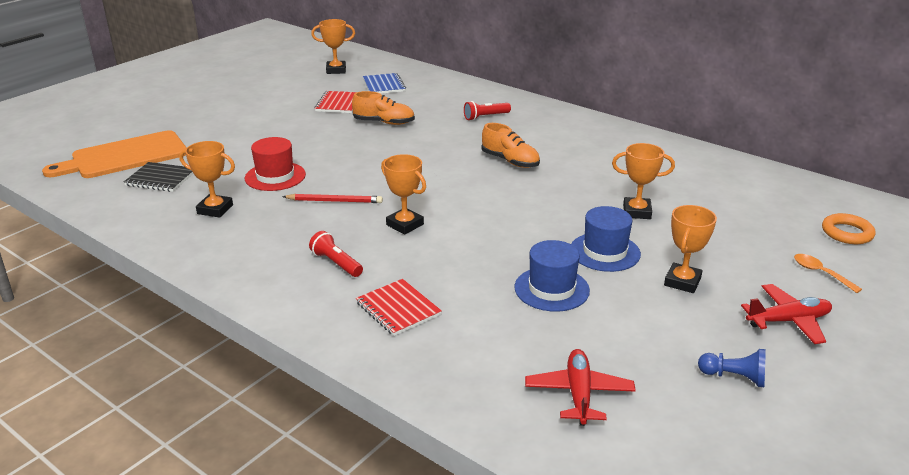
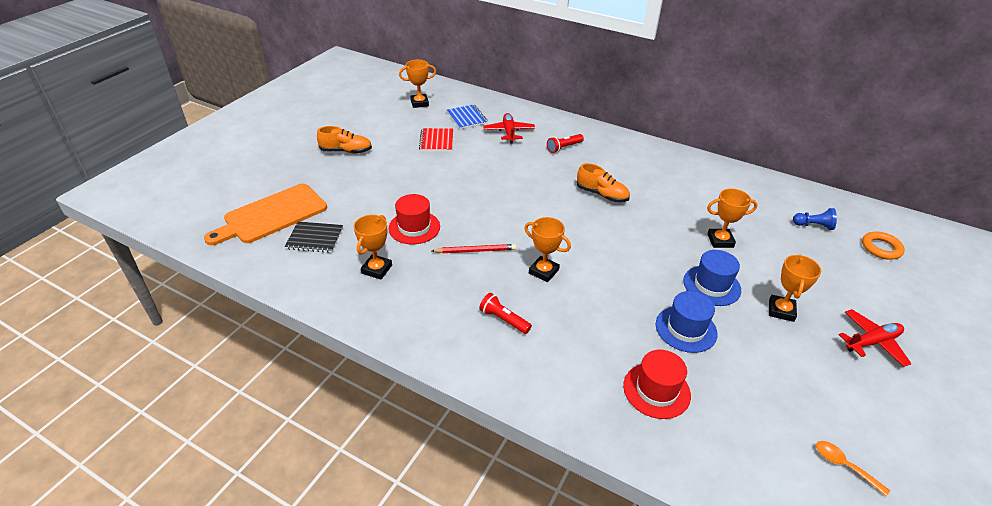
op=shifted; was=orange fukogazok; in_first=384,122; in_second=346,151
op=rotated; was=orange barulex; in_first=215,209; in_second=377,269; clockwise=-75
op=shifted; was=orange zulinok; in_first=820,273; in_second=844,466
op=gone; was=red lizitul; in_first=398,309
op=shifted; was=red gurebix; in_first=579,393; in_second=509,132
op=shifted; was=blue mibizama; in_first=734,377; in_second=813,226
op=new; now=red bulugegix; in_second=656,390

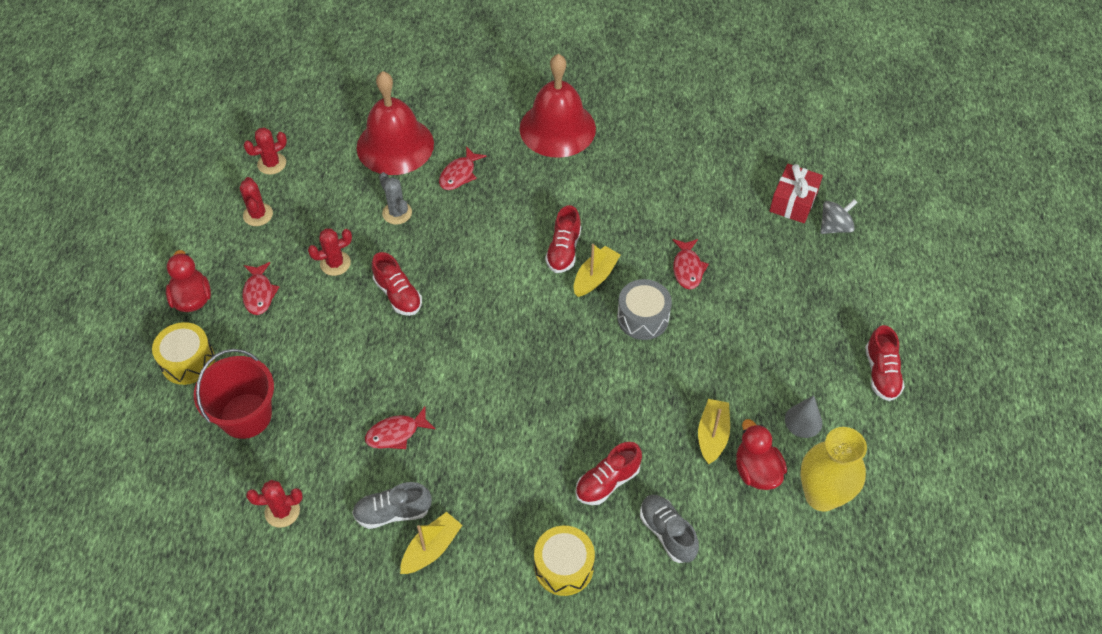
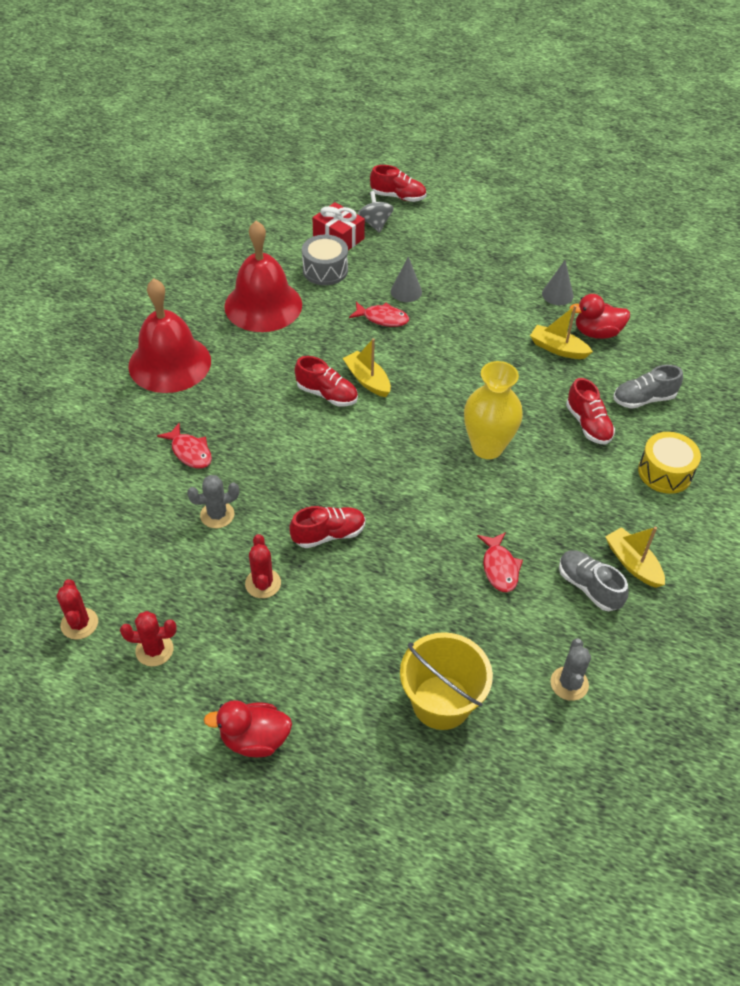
op=shifted; was=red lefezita; in_first=395,145; in_second=263,305
op=gone; was=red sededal; in_first=259,293
op=shifted; was=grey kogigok; in_first=643,317; in_second=325,270
op=gone; was=yellow kogigok; in_first=188,361
op=shifted; was=red fukogazok; in_first=881,373; in_second=398,197
op=repainted; was=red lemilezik; now=yellow lemilezik; in_first=246,416; in_second=441,702
op=shifted; was=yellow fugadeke; in_first=821,495; in_second=487,447
op=repainted; was=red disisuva; now=grey disisuva; in_first=282,511; in_second=569,683
op=rotated; was=grey fukogazok; in_first=393,512; in_second=588,587; clockwise=135
op=new; now=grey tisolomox; in_second=406,291

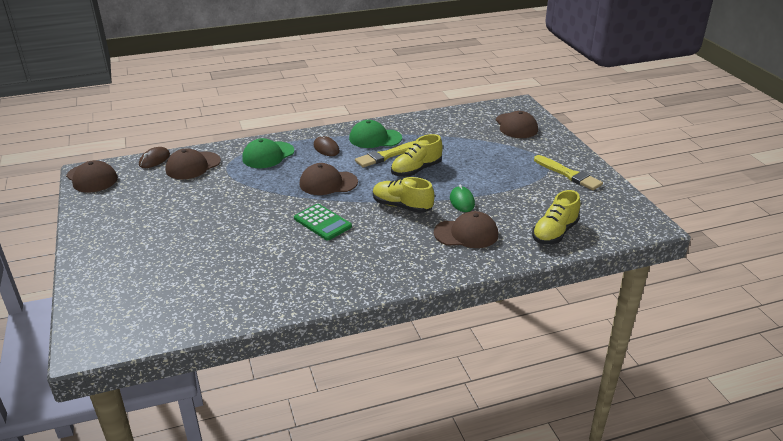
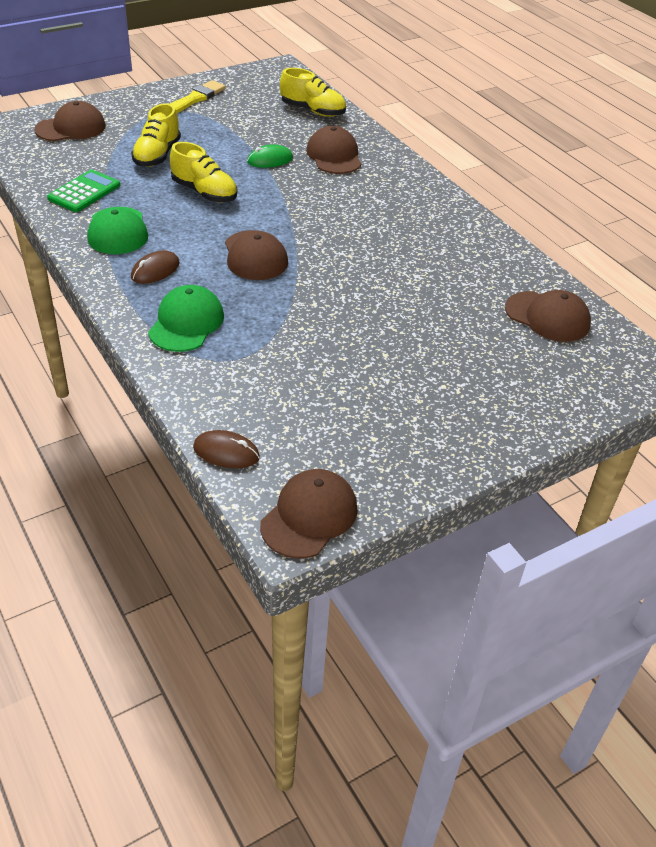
op=rotated; was=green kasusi; in_first=268,155; in_second=186,323; clockwise=-105
op=gone; was=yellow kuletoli; in_first=387,155
op=shifted; was=brown kasusi; in_first=193,166; in_second=547,317
op=shifted; was=yellow fukogazok; in_first=402,206; in_second=157,155
op=shifted; was=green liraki; in_first=322,223; in_second=84,192

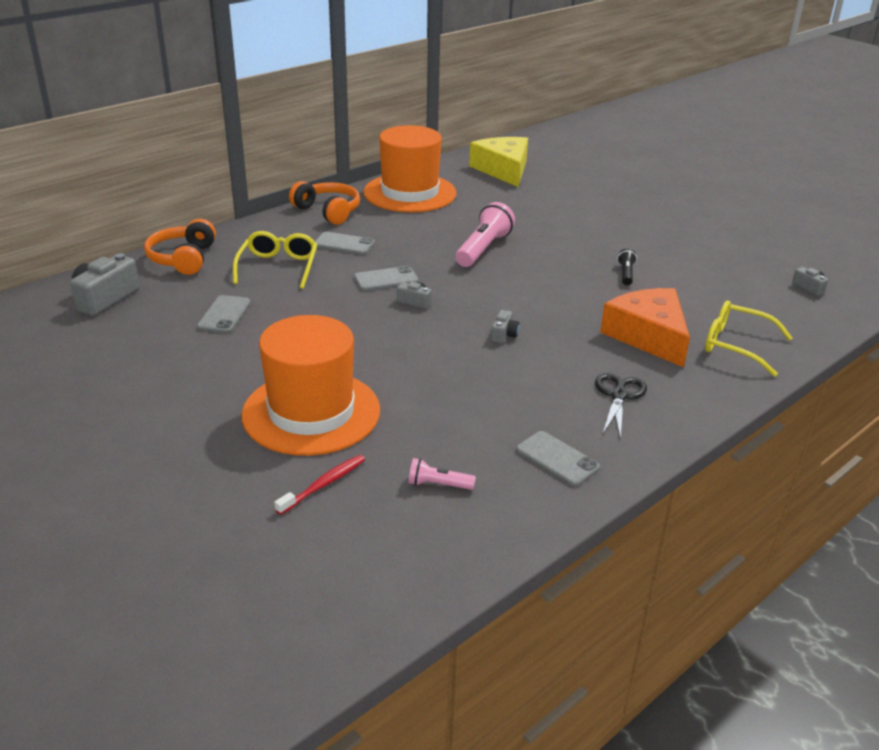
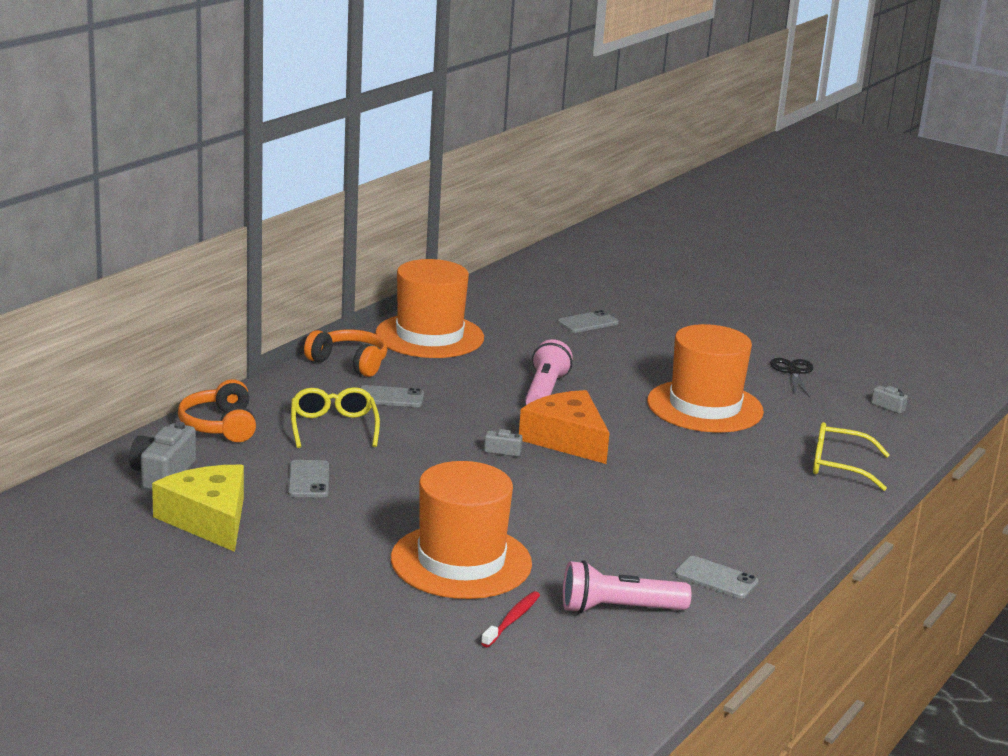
op=shifted; was=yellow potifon; in_first=503,170; in_second=208,519
op=swapped; was=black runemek; now=orange bulugegix; in_first=626,274; in_second=705,407
op=shifted; was=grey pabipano; in_first=386,279; in_second=588,322
op=shifted; was=orange potifon; in_first=648,336; in_second=566,439
op=gone; was=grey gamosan; in_first=504,335
op=shifted; was=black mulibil; in_first=619,395; in_second=793,372
op=scaled; was=pink runemek; in_first=438,484; in_second=618,609; ratio=1.96

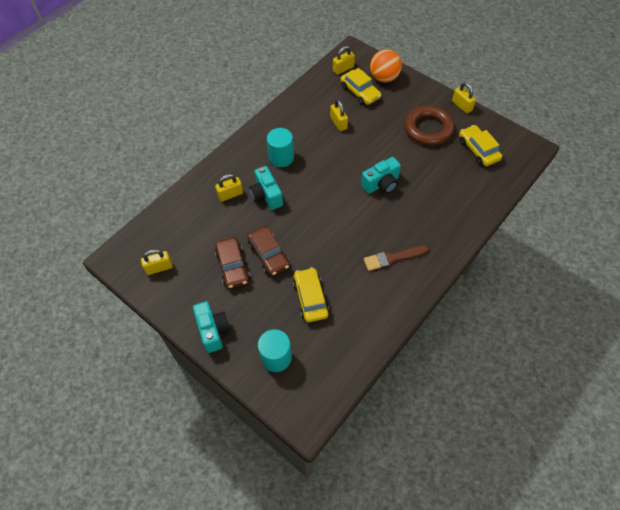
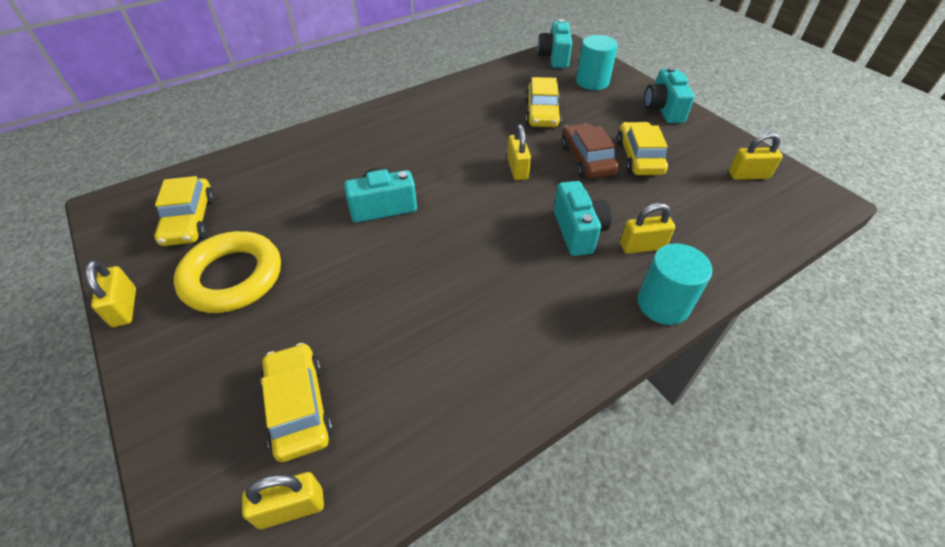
op=gone; was=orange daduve; in_first=384,78
op=shifted; was=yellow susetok; in_first=338,123; in_second=517,169
op=repainted; was=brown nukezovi; now=yellow nukezovi; in_first=428,129; in_second=232,277
op=shifted; was=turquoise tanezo; in_first=281,157; in_second=663,304
op=repainted; was=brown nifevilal; now=yellow nifevilal; in_first=233,266; in_second=639,157
op=gone; was=brown kuletoli; in_first=393,258
op=new; now=turquoise gamosan; in_second=554,57

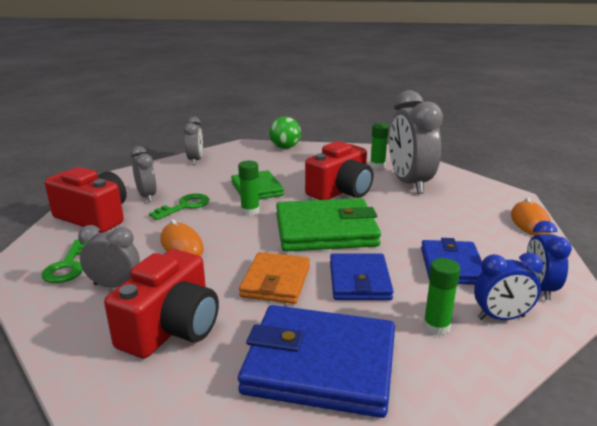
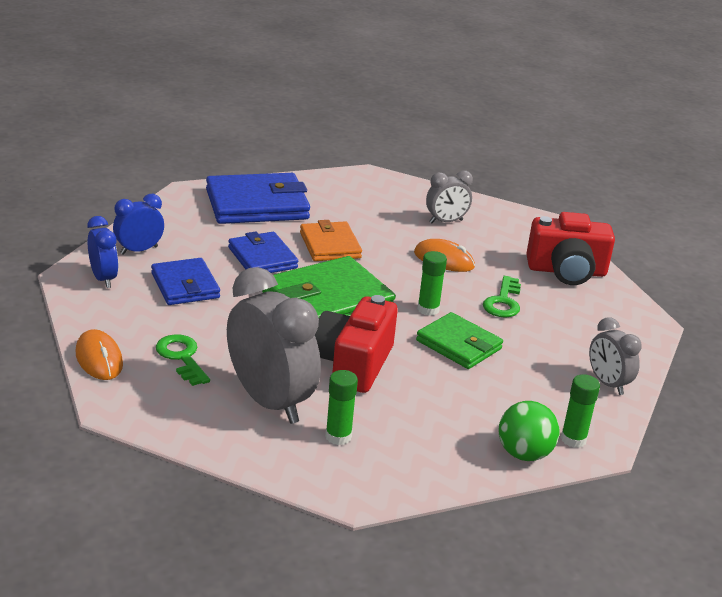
op=gone; was=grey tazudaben; in_first=147,196
op=shifted; was=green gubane; in_first=68,266; in_second=182,357
op=gone; was=red gamosan; in_first=171,328
op=shifted; was=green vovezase; in_first=436,327; in_second=573,439

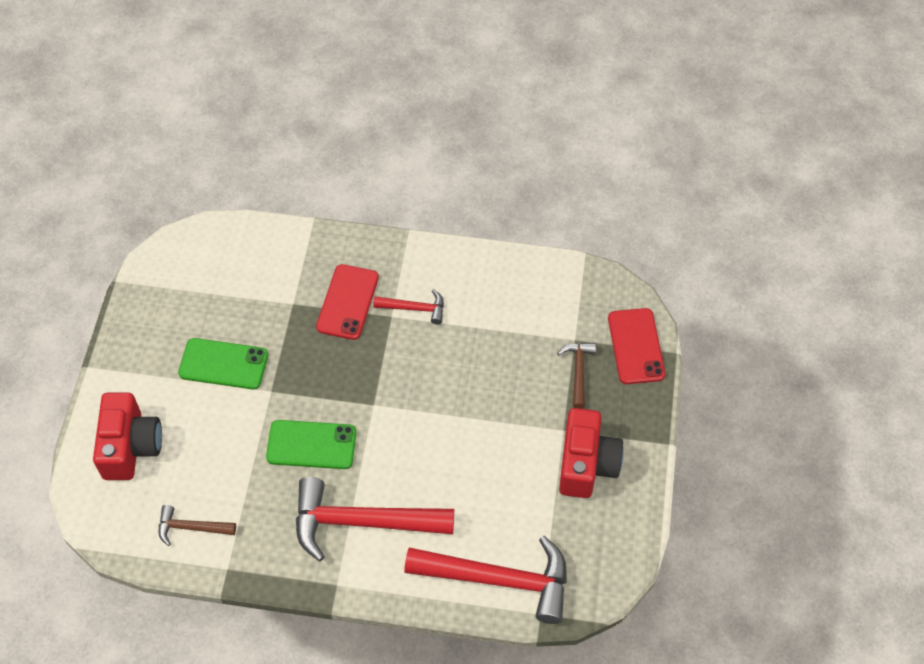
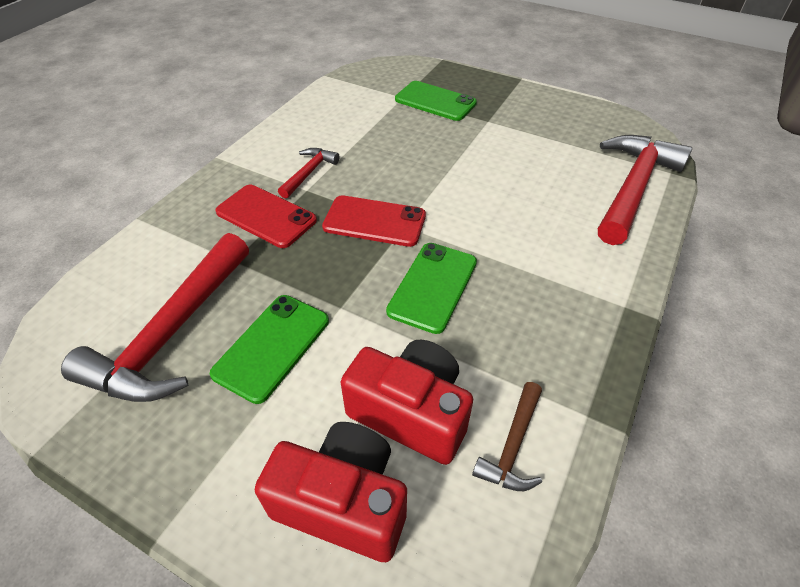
op=shifted; was=red pabipano; in_first=635,346; in_second=374,221
op=swapped; was=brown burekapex; now=green pabipano; in_first=578,372; in_second=435,101
op=shifted; was=red gamosan; in_first=586,464; in_second=411,412
op=shifted; was=red burekapex; in_first=362,522; in_second=172,333

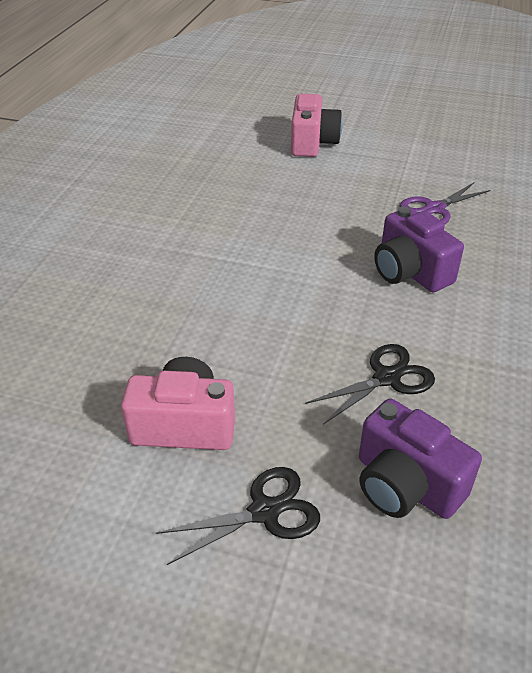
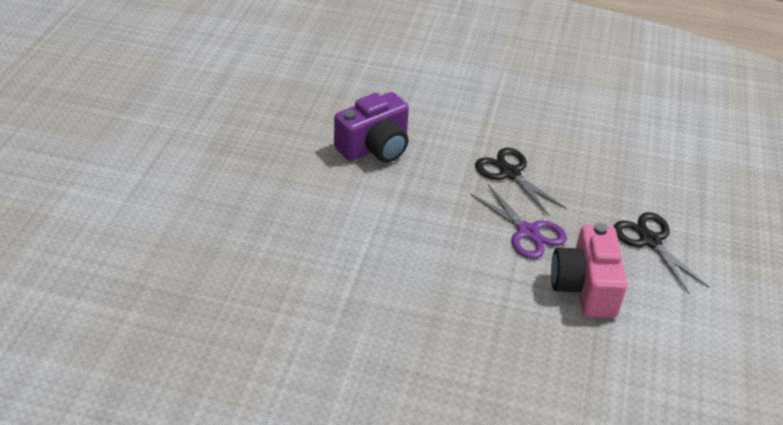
op=gone; was=pink gamosan; in_first=312,143
op=shifted; was=purple mulibil; in_first=434,209; in_second=528,232
op=gone; was=purple gamosan; in_first=405,484

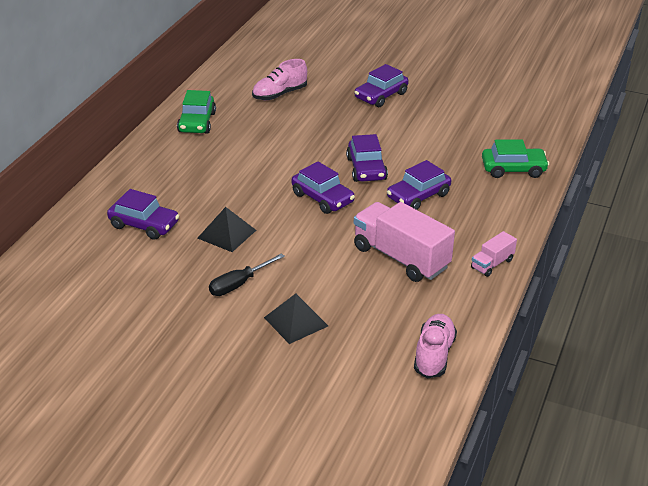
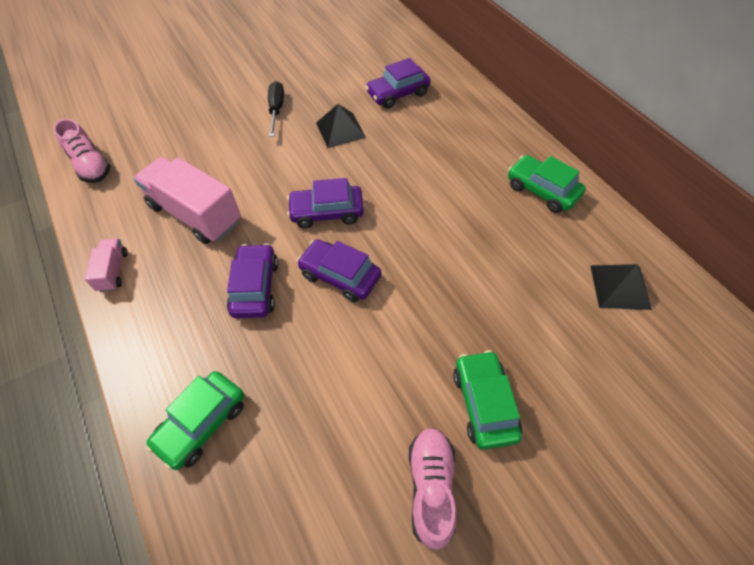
op=shifted; was=pink fukogazok; in_first=279,94; in_second=431,488
op=repainted; was=purple nifevilal; now=green nifevilal; in_first=381,96; in_second=484,404
op=rotated; was=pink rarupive; in_first=401,258; in_second=195,214; clockwise=-135
op=shifted; was=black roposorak; in_first=296,321; in_second=620,287

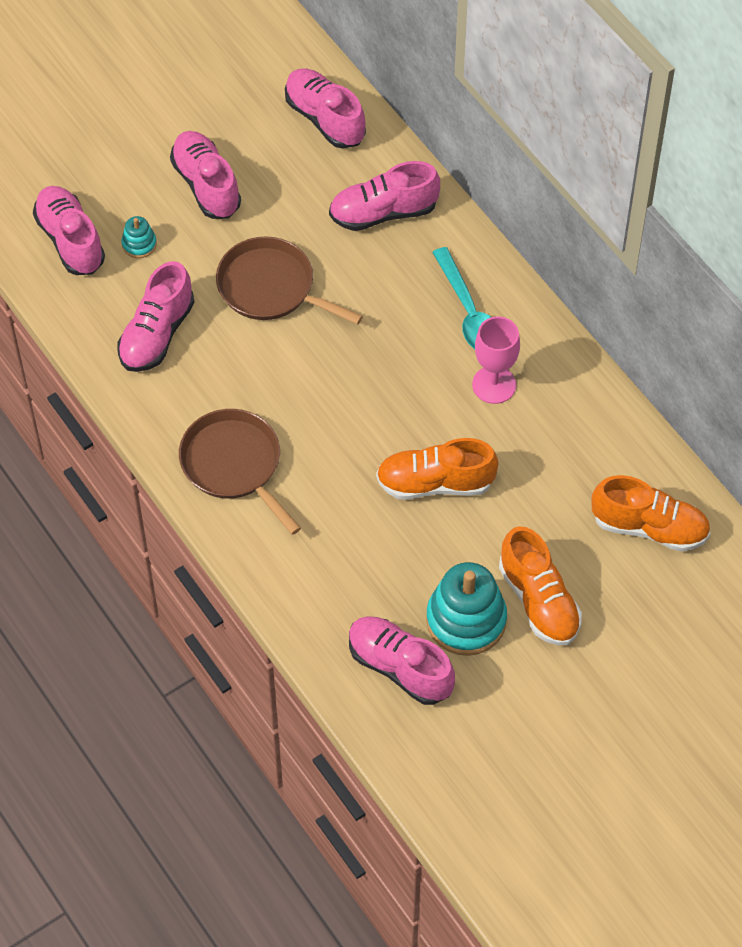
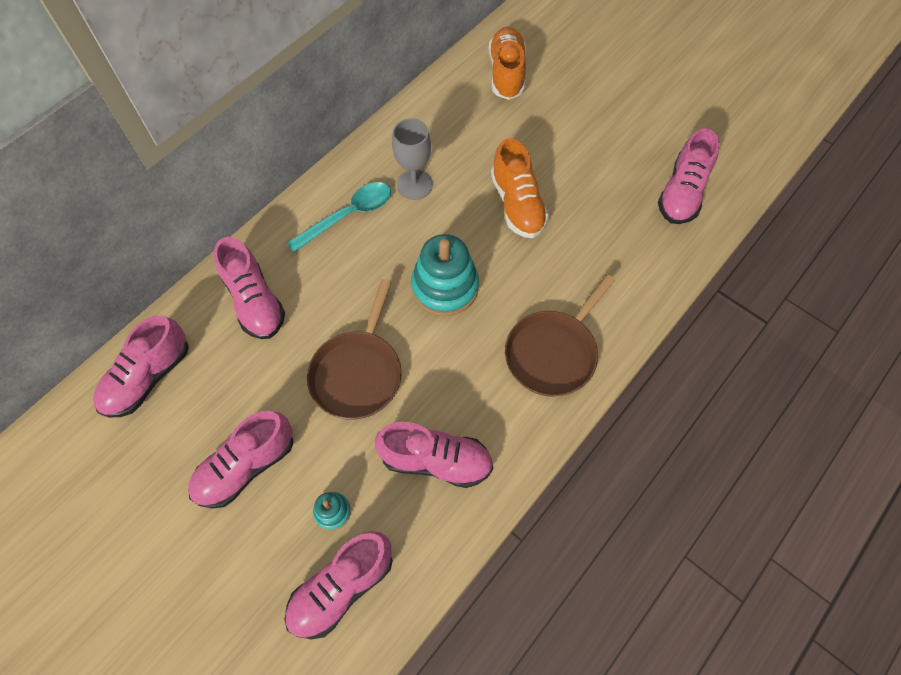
op=repainted; was=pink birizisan; now=grey birizisan; in_first=494,385; in_second=414,185
op=gone; was=orange fukogazok; in_first=539,601
op=shifted; was=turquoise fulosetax; in_first=466,620; in_second=445,287

